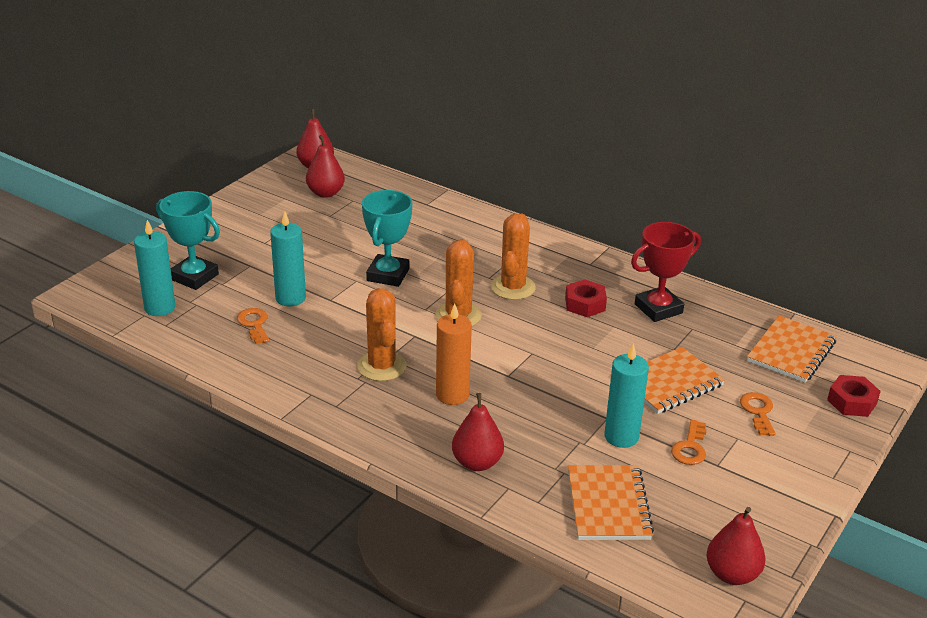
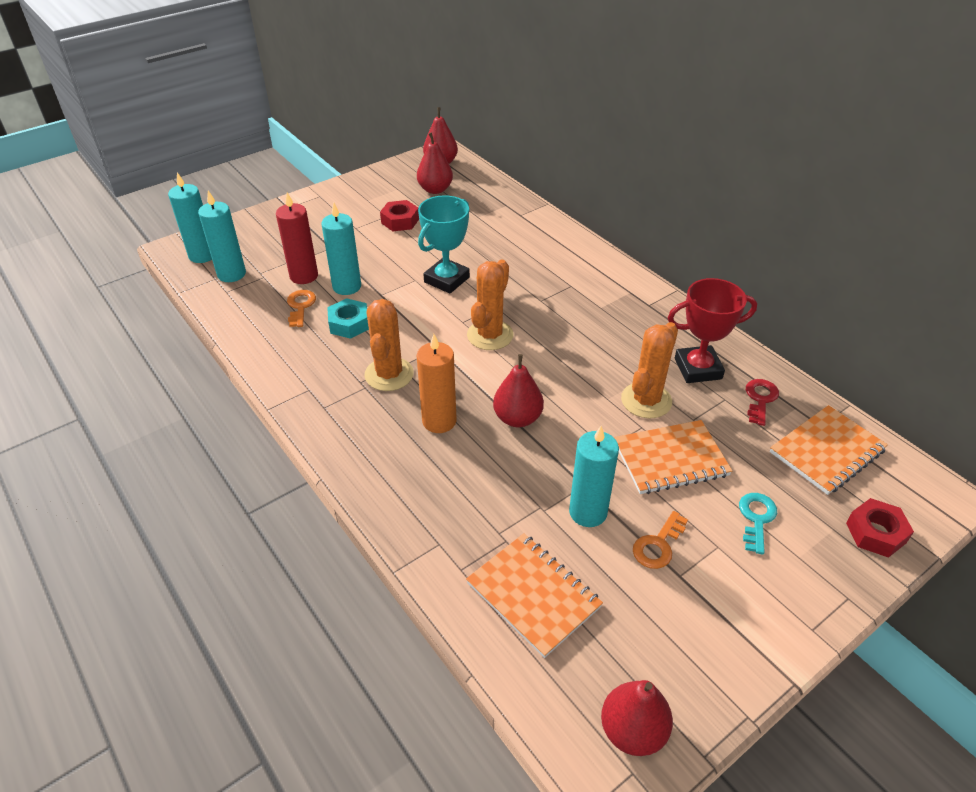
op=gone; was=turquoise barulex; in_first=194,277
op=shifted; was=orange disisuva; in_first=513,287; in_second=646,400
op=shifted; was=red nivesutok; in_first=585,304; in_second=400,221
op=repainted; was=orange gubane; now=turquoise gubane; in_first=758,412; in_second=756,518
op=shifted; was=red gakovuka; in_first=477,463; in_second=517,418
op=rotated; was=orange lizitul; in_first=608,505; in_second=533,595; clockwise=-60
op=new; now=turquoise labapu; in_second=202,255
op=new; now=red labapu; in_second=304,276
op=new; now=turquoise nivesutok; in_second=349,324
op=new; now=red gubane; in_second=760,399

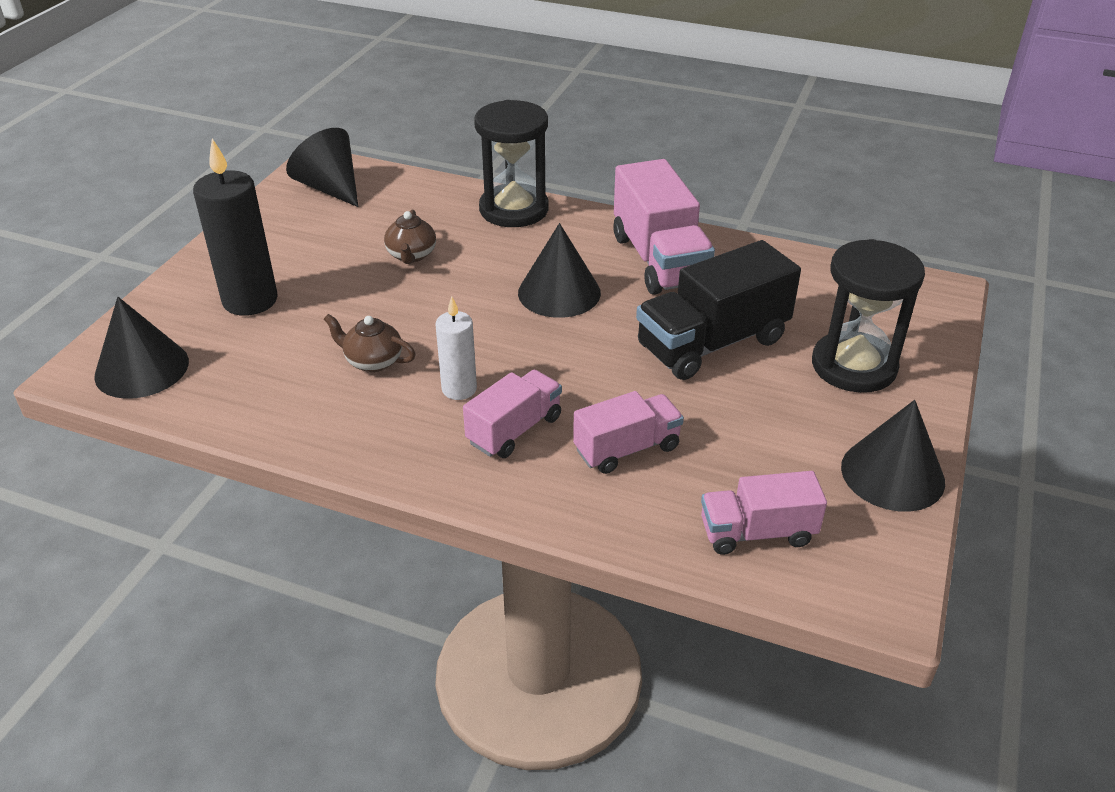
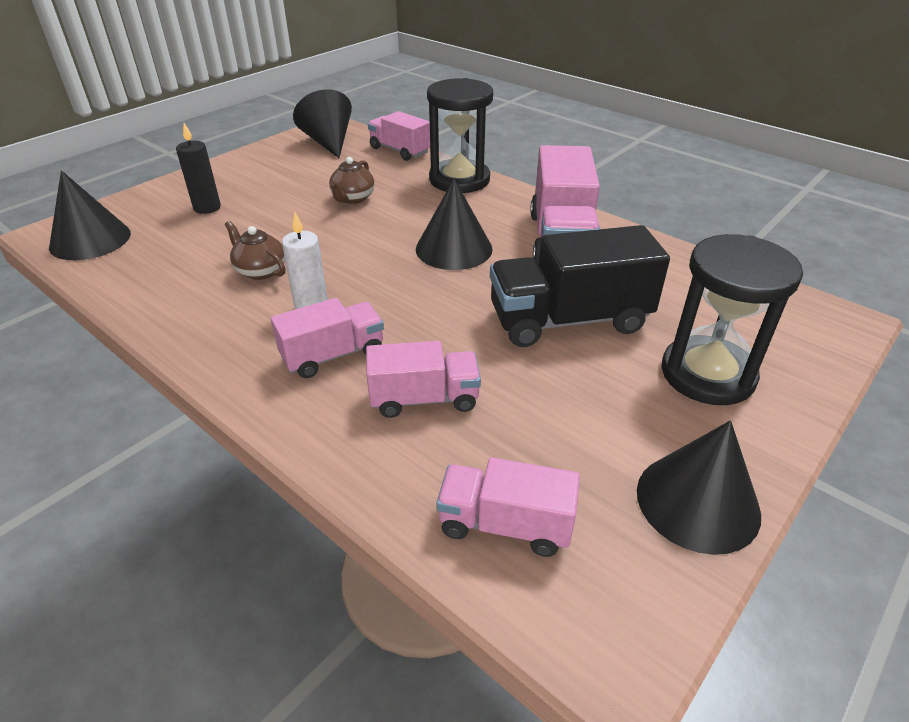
op=scaled; was=black labapu; in_first=250,300; in_second=207,208; ratio=0.58
op=new; now=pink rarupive; in_second=399,151

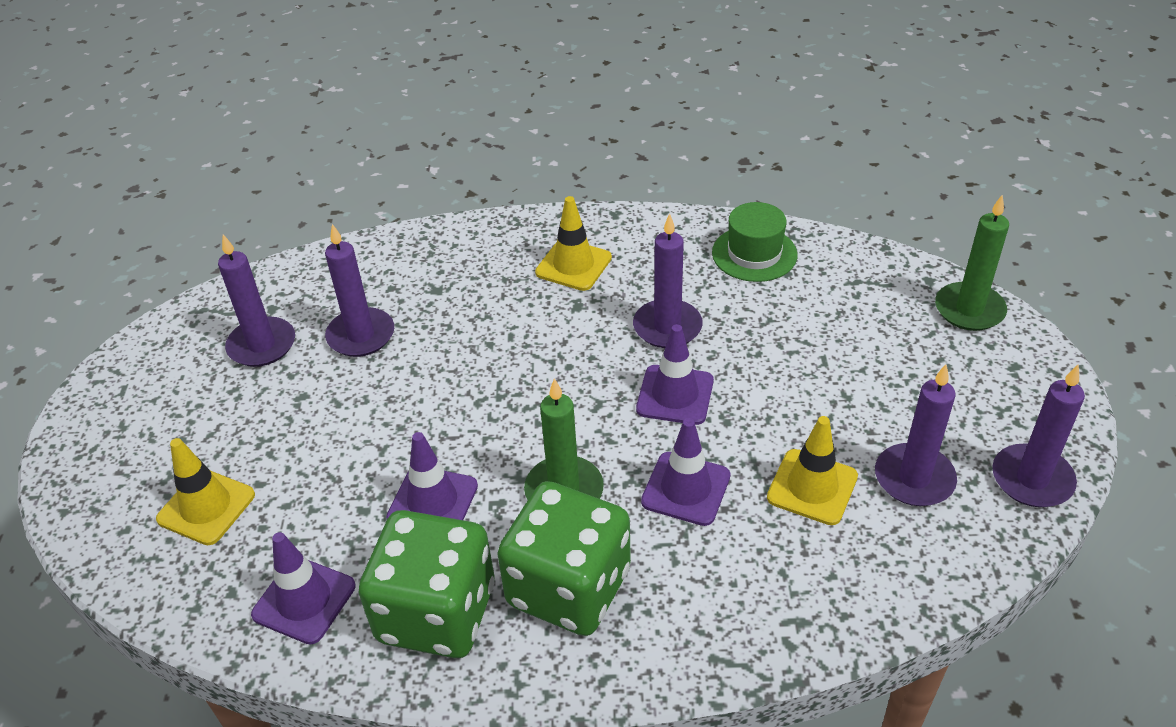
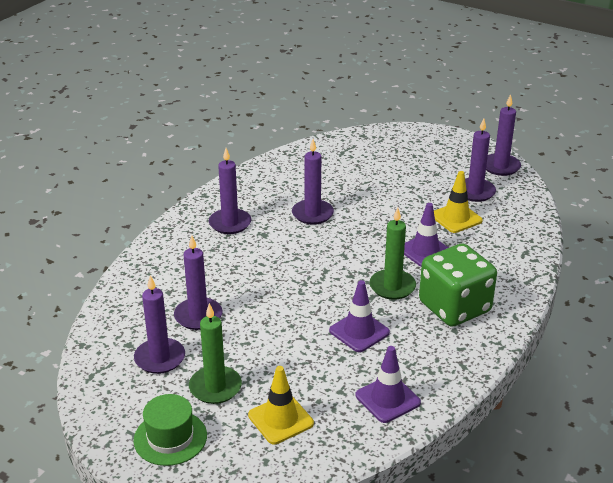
op=shifted; was=green labapu; in_first=969,310; in_second=215,387
op=swapped; was=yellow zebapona; now=purple labapu; in_first=573,265; in_second=230,223
op=shifted; was=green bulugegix; in_first=754,254; in_second=170,438
op=gone; was=purple zebapona; in_first=675,395
op=gone; was=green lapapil; in_first=437,613

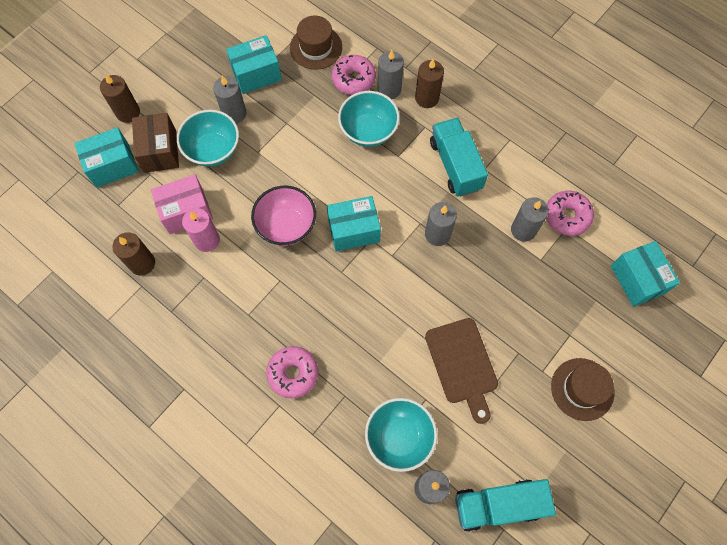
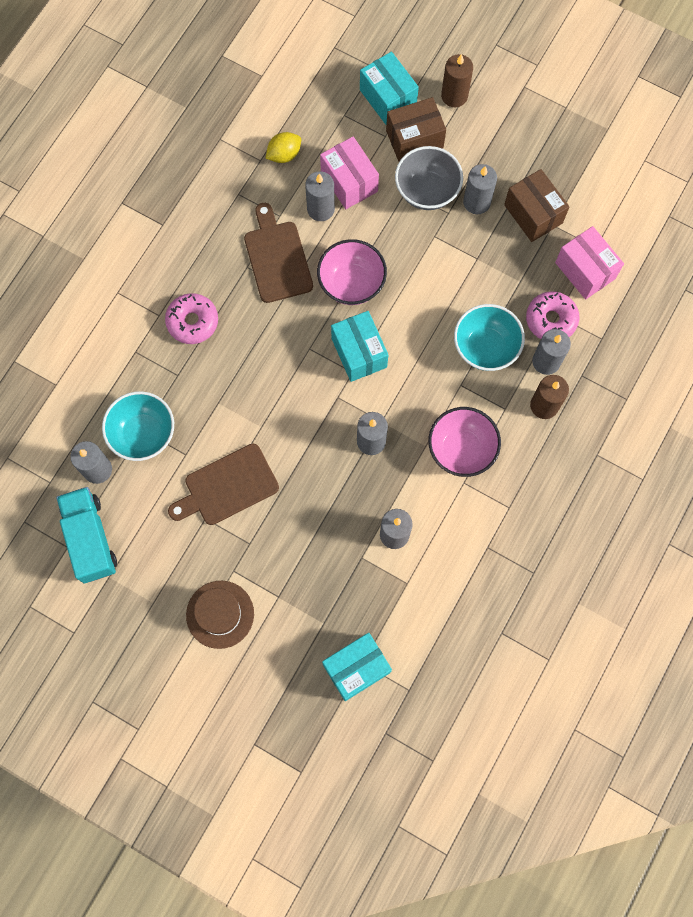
op=swapped; was=brown bulugegix; now=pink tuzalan; in_first=316,47; in_second=585,270
op=repainted; was=turquoise tuzalan; now=brown tuzalan; in_first=256,74; in_second=533,214
op=repainted; was=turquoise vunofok; now=grey vunofok; in_first=213,150; in_second=427,191
op=swapped; was=turquoise rarupive; now=pink vunofok; in_first=455,165; in_second=461,449
op=gone; was=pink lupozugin; in_first=567,216
op=repainted; was=pink labapu; now=grey labapu; in_first=207,240; in_second=320,209
op=swapped; was=brown labapu; now=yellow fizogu; in_first=142,263; in_second=284,154
op=new; now=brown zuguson; in_second=277,258

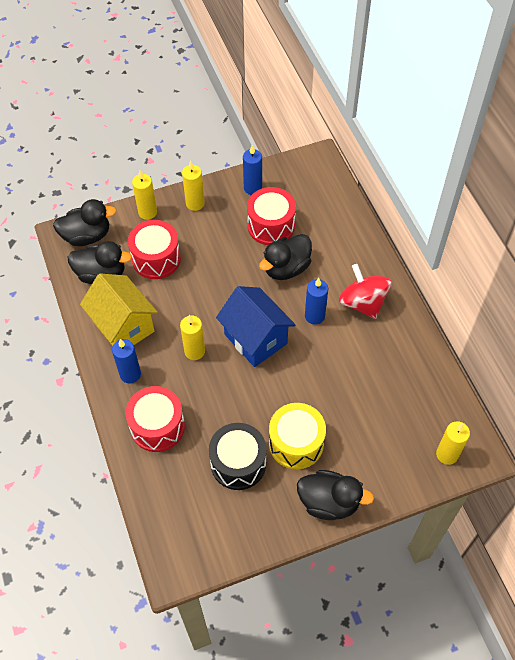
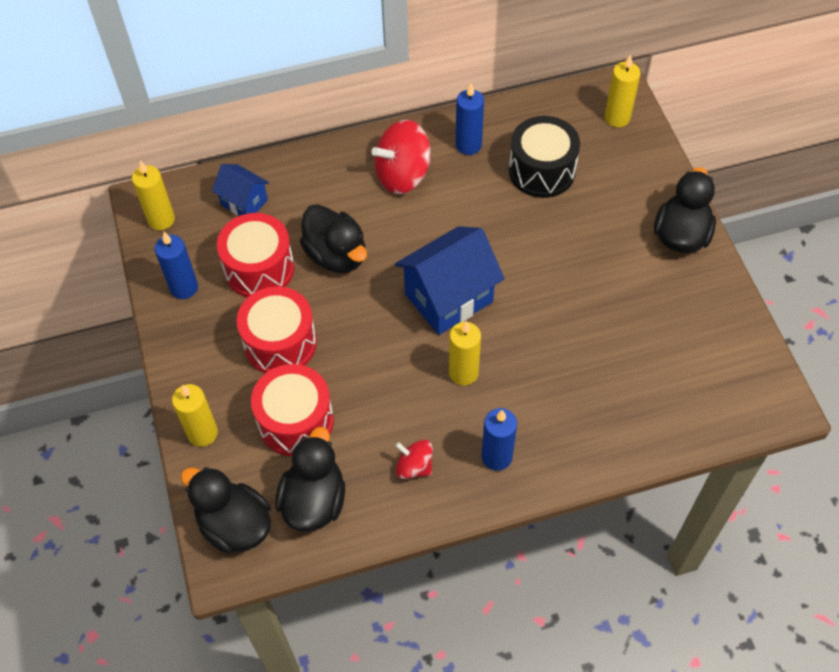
op=shifted; was=yellow labapu; in_first=195,203; in_second=161,220
op=rotated; was=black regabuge; in_first=87,236; in_second=234,525; clockwise=-45
op=swapped; was=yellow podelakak; now=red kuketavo; in_first=123,326; in_second=414,466
op=shifted; was=blue labapu; in_first=314,316; in_second=468,145
op=shifted; was=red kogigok; in_first=157,426; in_second=280,343
op=gone; was=yellow kogigok; in_first=296,443
op=shifted; was=black kogigok; in_first=238,463; in_second=542,171
op=new; now=blue podelakak; in_second=244,202

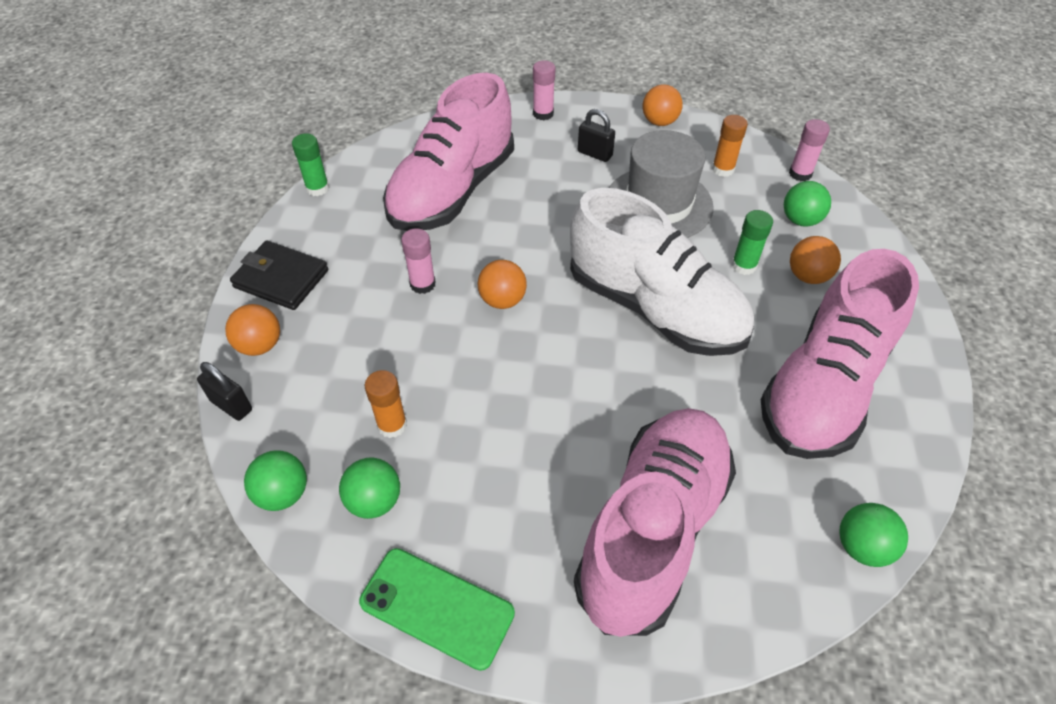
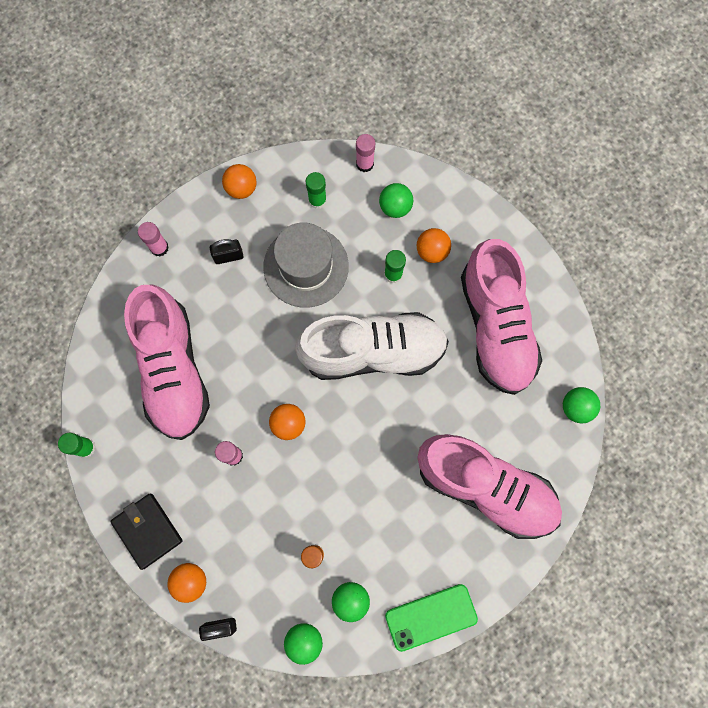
op=repainted; was=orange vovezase; now=green vovezase; in_first=723,169; in_second=317,200
op=rotated; was=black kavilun; in_first=281,279; in_second=147,530; clockwise=75
op=rotated; was=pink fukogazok; in_first=653,530; in_second=485,487; clockwise=135

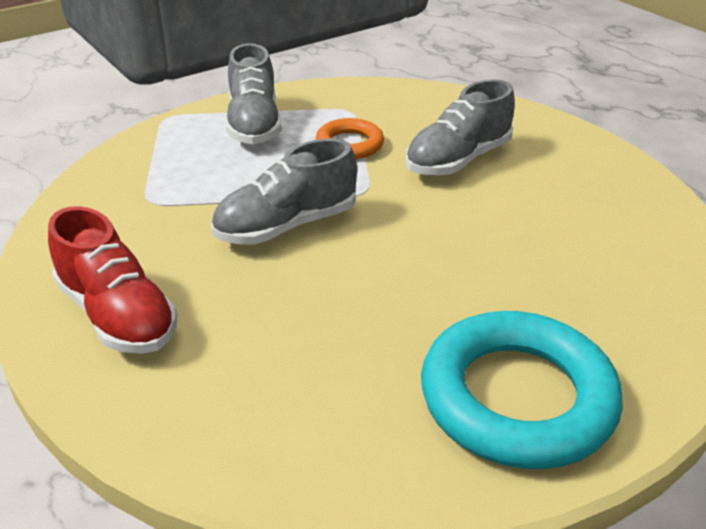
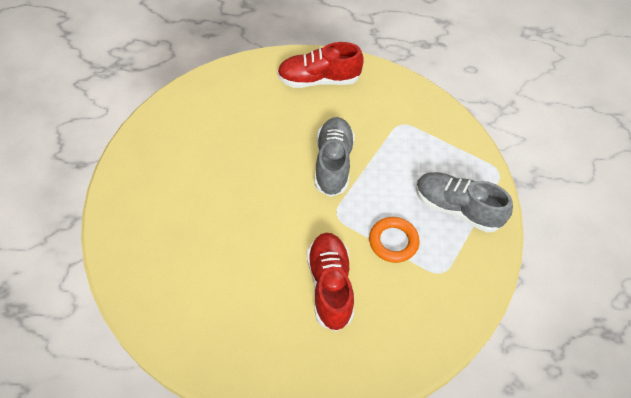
op=repainted; was=grey fukogazok; now=red fukogazok; in_first=458,160; in_second=330,286
op=gone; was=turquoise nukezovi; in_first=517,398

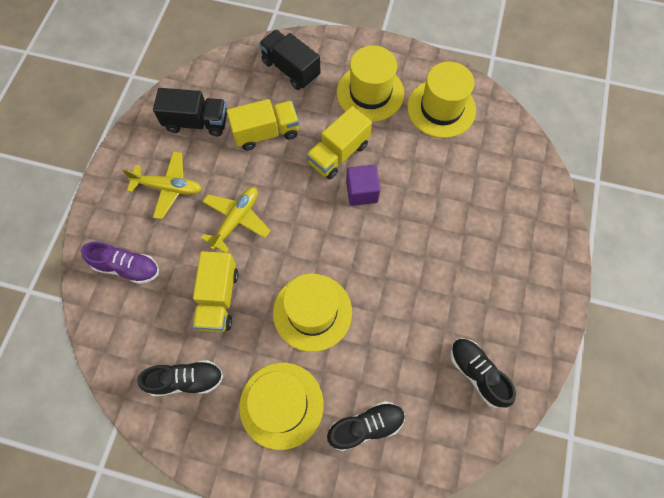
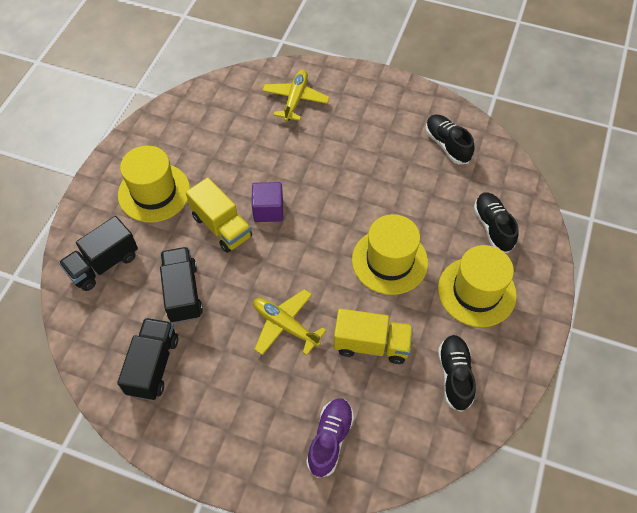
op=gone; was=yellow bulugegix; in_first=441,108
op=repainted; was=yellow rarupive; now=black rarupive; in_first=266,133; in_second=183,292
op=shifted; was=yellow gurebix; in_first=168,187; in_second=295,100
op=rotated; was=black fukogazok; in_first=477,373; in_second=447,145; clockwise=90

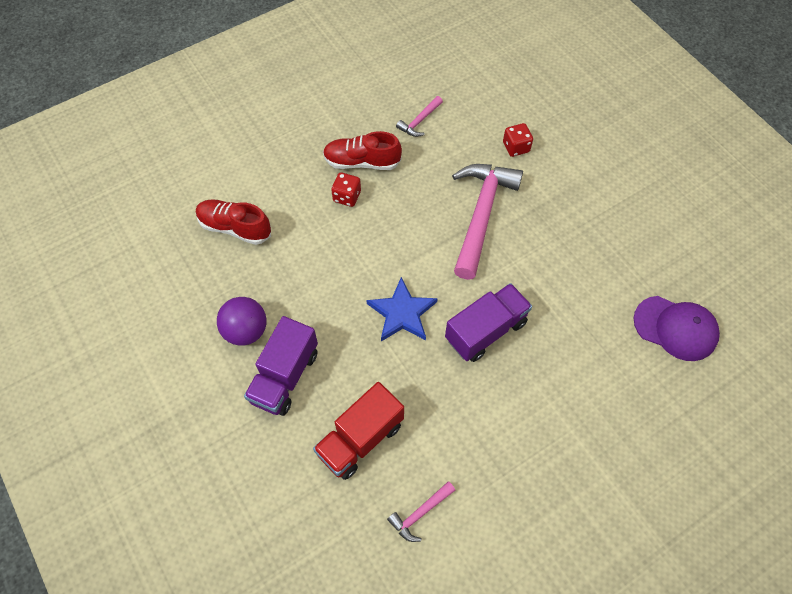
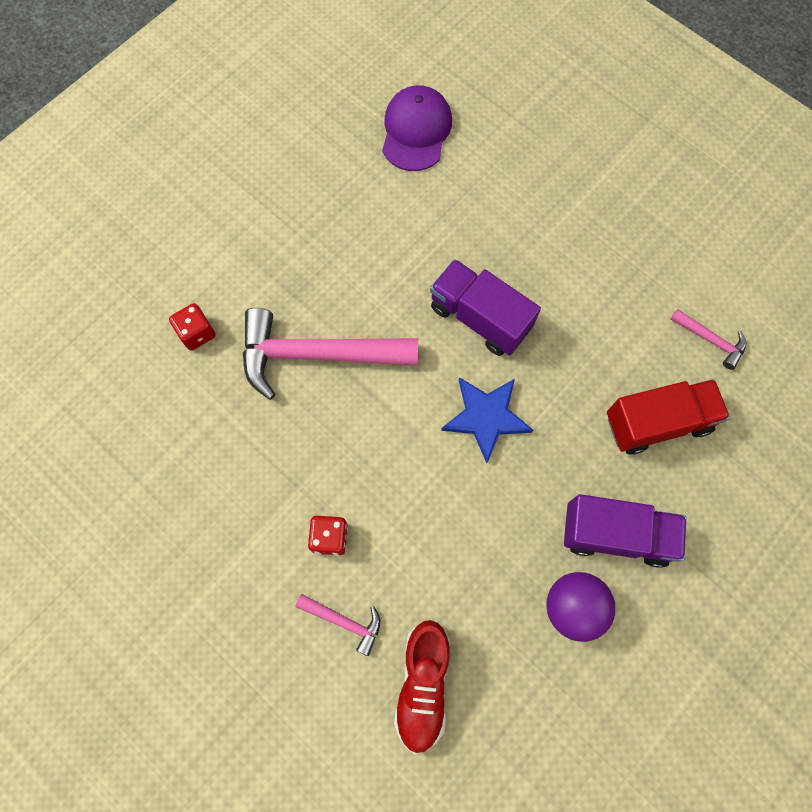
op=shifted; was=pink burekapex; in_first=419,121; in_second=344,621
op=gone; was=red fukogazok; in_first=362,162
op=rotated; was=red rarupive; in_first=360,439; in_second=657,422; clockwise=-45

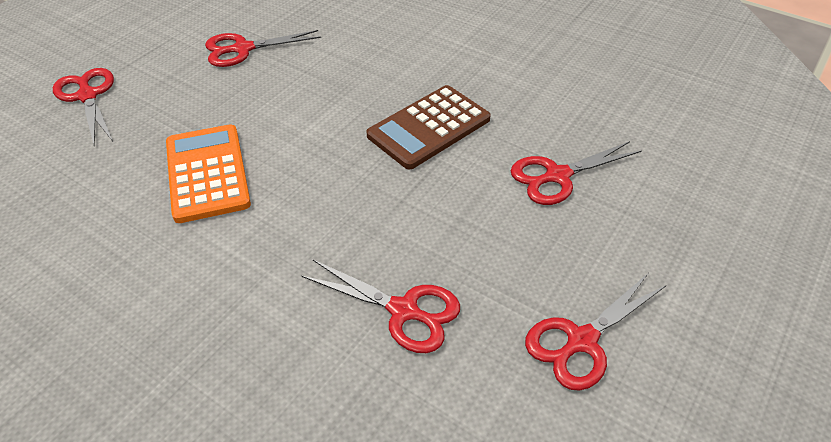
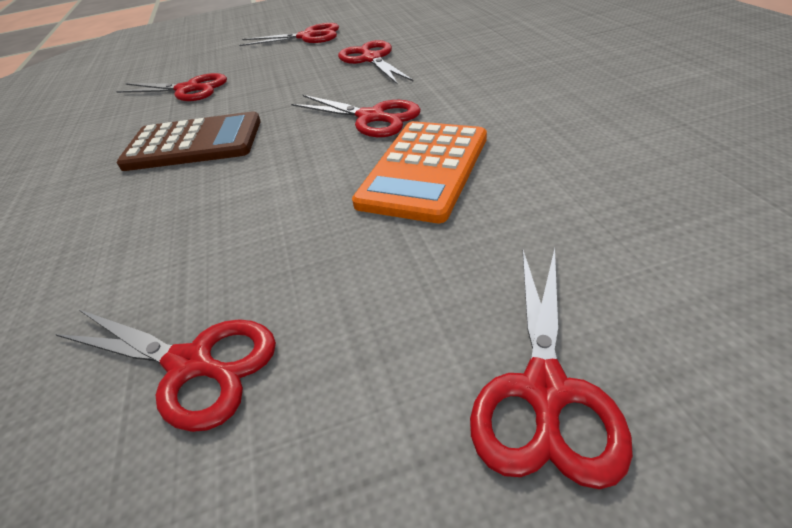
op=new; now=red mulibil; in_second=371,117

